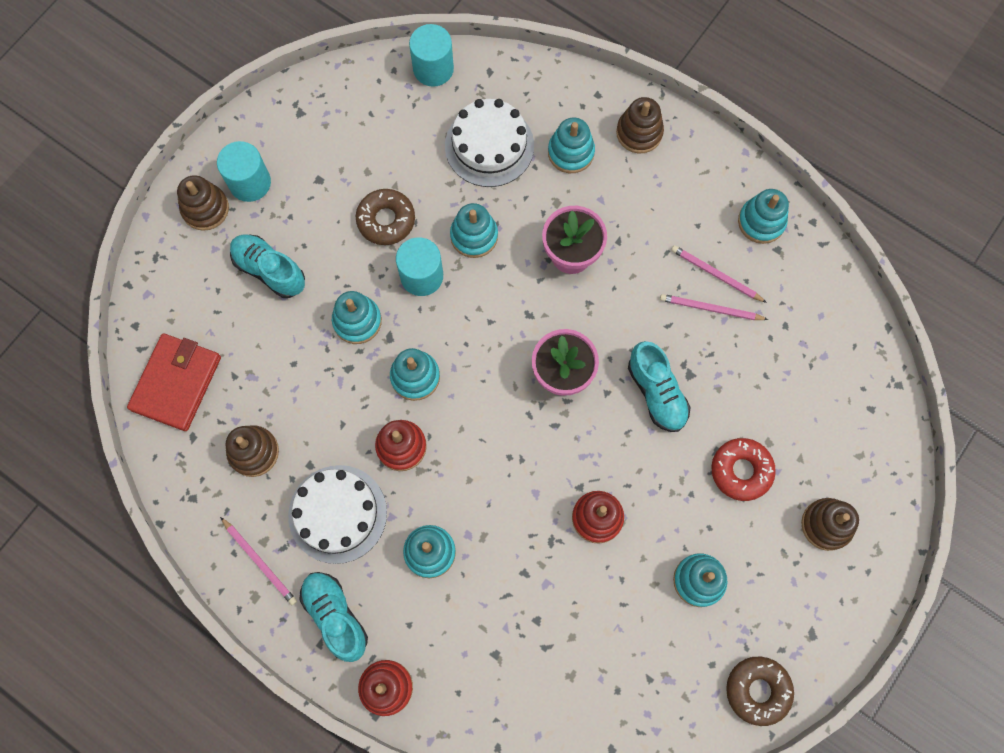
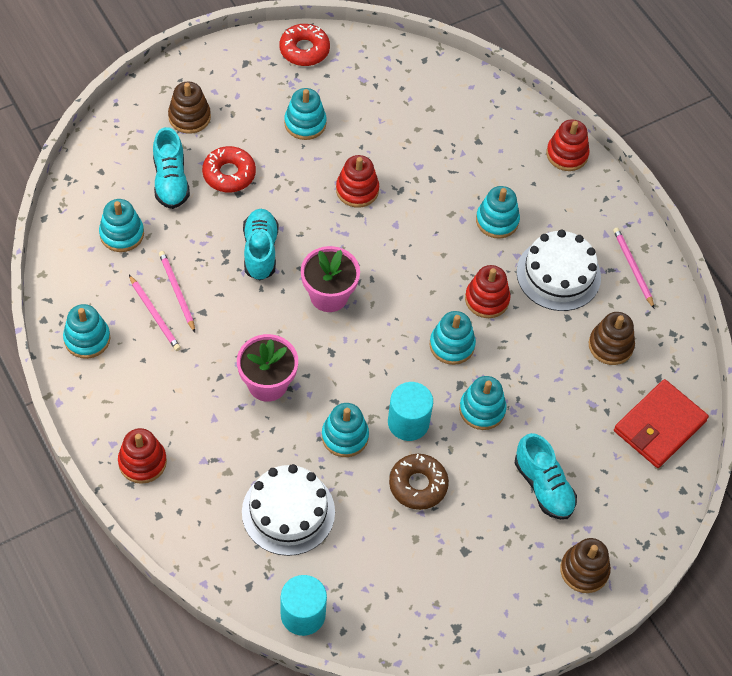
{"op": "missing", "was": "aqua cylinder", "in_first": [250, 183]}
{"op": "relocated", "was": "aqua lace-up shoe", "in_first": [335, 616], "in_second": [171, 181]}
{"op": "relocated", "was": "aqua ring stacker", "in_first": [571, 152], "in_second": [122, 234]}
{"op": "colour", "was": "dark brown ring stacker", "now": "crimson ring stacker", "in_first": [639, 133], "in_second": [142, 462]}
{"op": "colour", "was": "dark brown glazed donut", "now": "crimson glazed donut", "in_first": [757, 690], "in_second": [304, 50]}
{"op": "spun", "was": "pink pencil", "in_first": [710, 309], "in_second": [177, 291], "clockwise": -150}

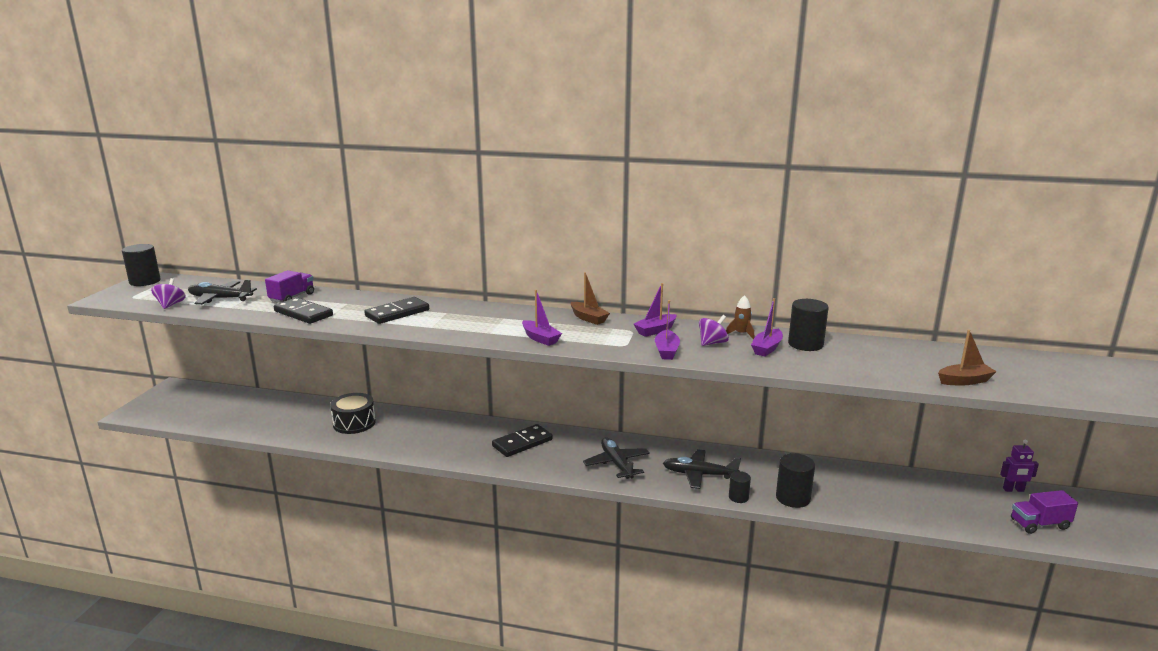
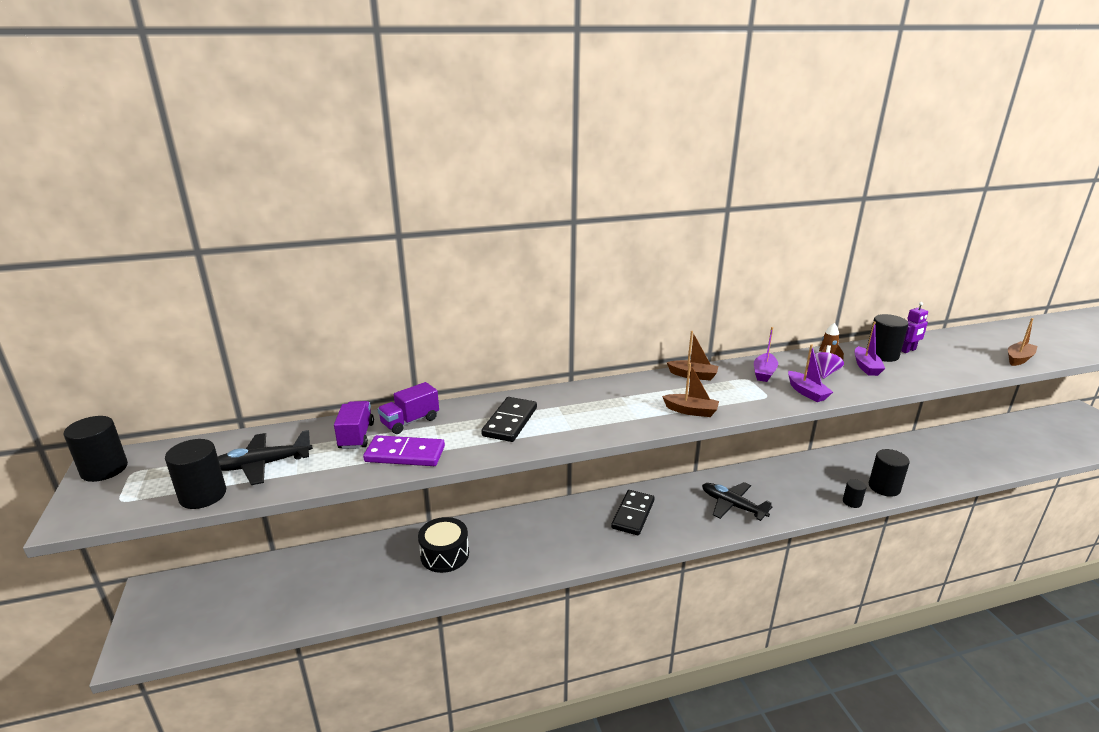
{"op": "missing", "was": "ebony toy plane", "in_first": [699, 475]}
{"op": "relocated", "was": "violet toy robot", "in_first": [1013, 490], "in_second": [908, 350]}
{"op": "relocated", "was": "violet toy truck", "in_first": [1039, 524], "in_second": [410, 421]}
{"op": "exchanged", "was": "violet spinning top", "now": "ebony cylinder", "in_first": [170, 305], "in_second": [203, 495]}
{"op": "colour", "was": "ebony domino tile", "now": "violet domino tile", "in_first": [303, 313], "in_second": [405, 454]}
{"op": "colour", "was": "violet boat", "now": "dark brown boat", "in_first": [540, 338], "in_second": [691, 411]}

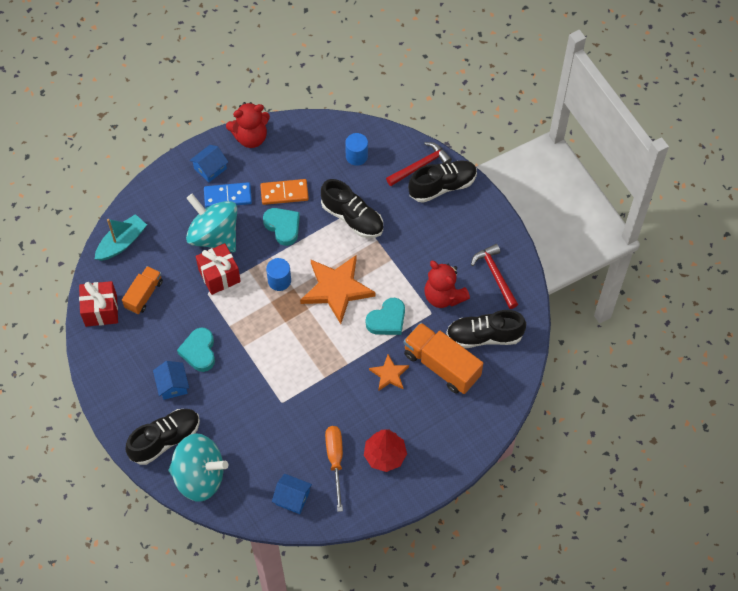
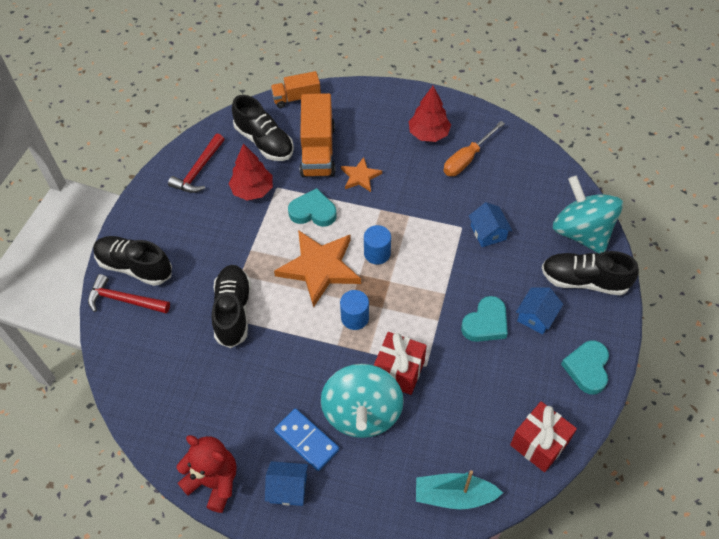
{"op": "missing", "was": "orange-coloured domino tile", "in_first": [284, 193]}
{"op": "relocated", "was": "orange-coloured toy truck", "in_first": [144, 295], "in_second": [296, 98]}
{"op": "relocated", "was": "aqua heart", "in_first": [283, 227], "in_second": [587, 368]}
{"op": "relocated", "was": "cobalt toy house", "in_first": [292, 498], "in_second": [488, 232]}
{"op": "relocated", "was": "cobalt cylinder", "in_first": [356, 156], "in_second": [377, 253]}
{"op": "exchanged", "was": "crimson teddy bear", "now": "crimson tree", "in_first": [443, 296], "in_second": [252, 190]}

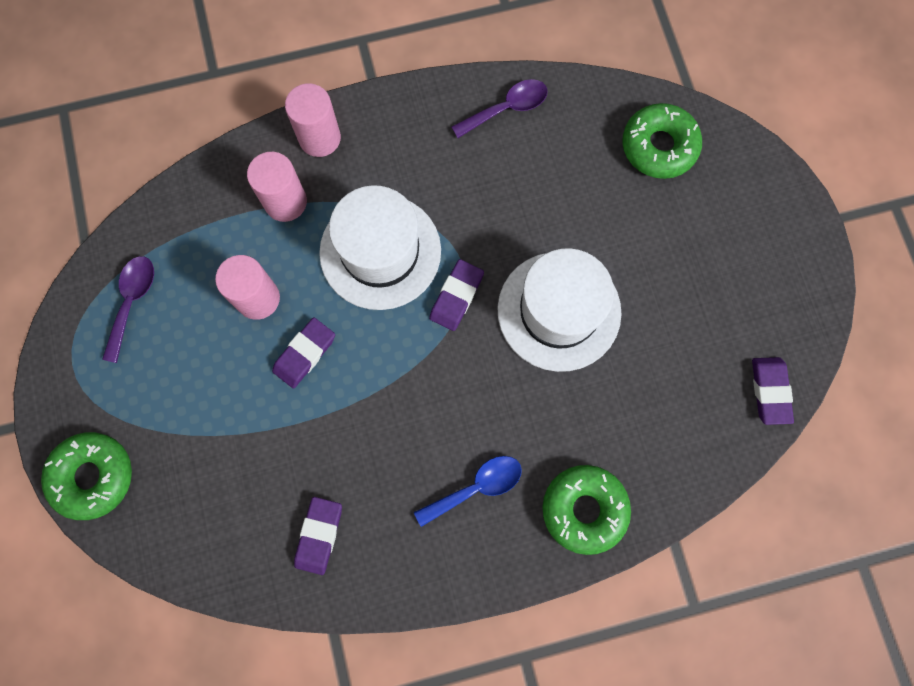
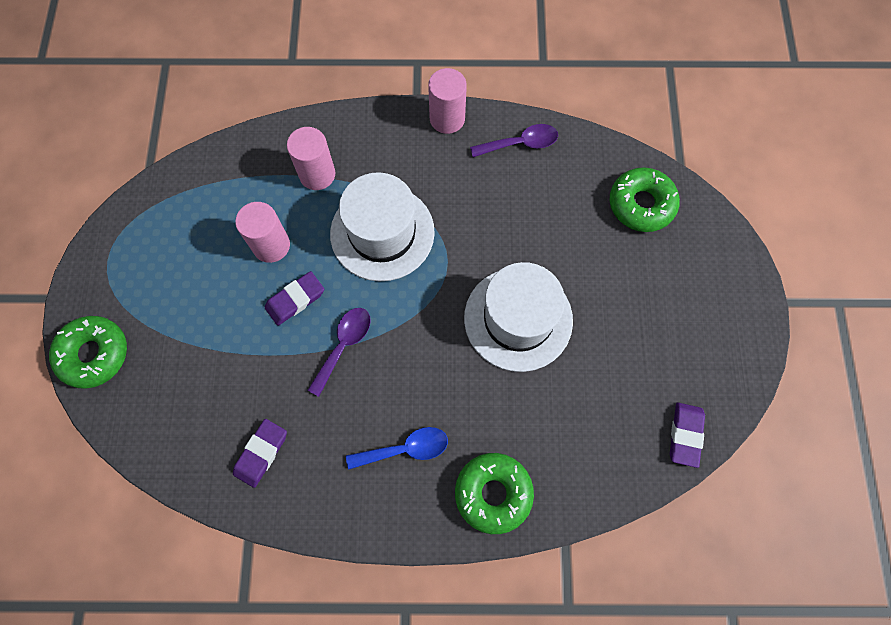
{"op": "missing", "was": "violet pencil eraser", "in_first": [456, 296]}
{"op": "relocated", "was": "violet tablespoon", "in_first": [132, 302], "in_second": [344, 345]}
{"op": "relocated", "was": "pink cylinder", "in_first": [319, 138], "in_second": [447, 119]}

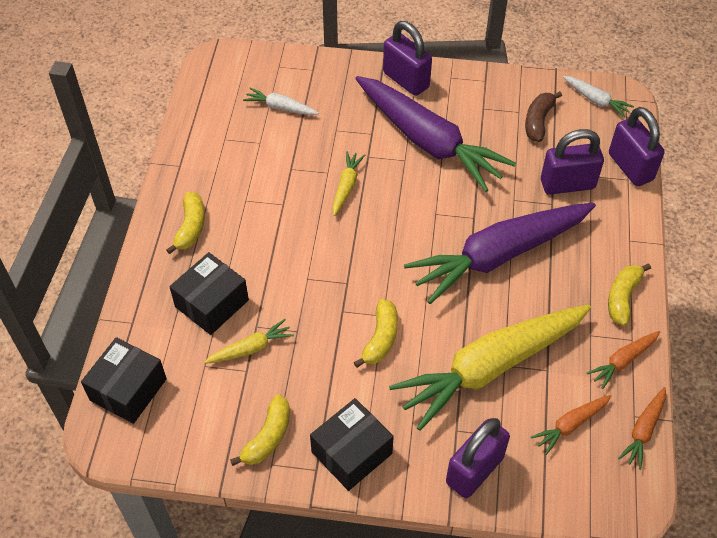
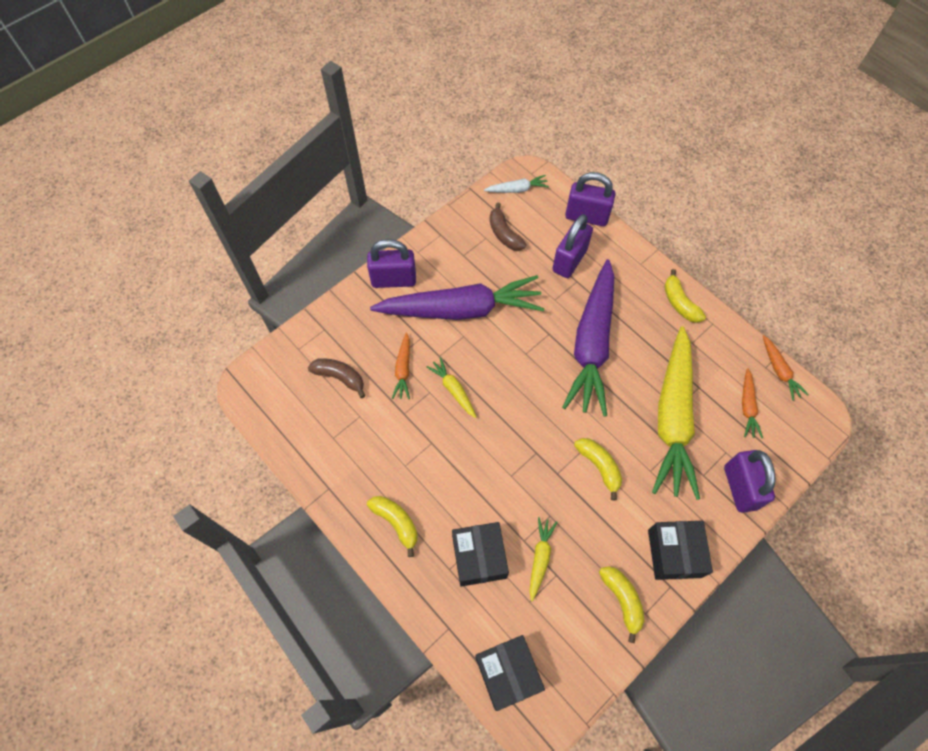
{"op": "relocated", "was": "orange-coloured carrot", "in_first": [623, 361], "in_second": [403, 369]}
{"op": "exchanged", "was": "pure white carrot", "now": "dark brown toy banana", "in_first": [280, 107], "in_second": [340, 377]}

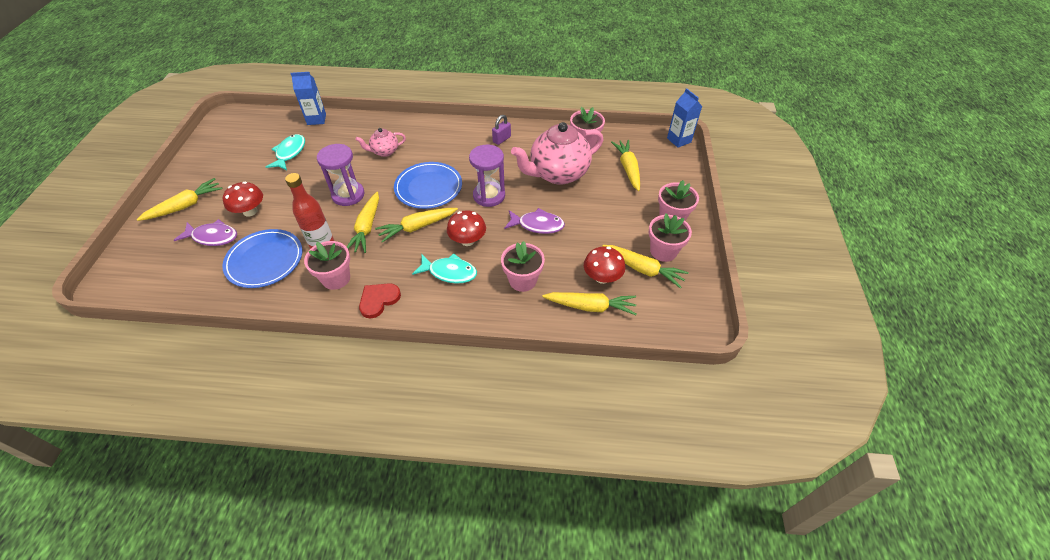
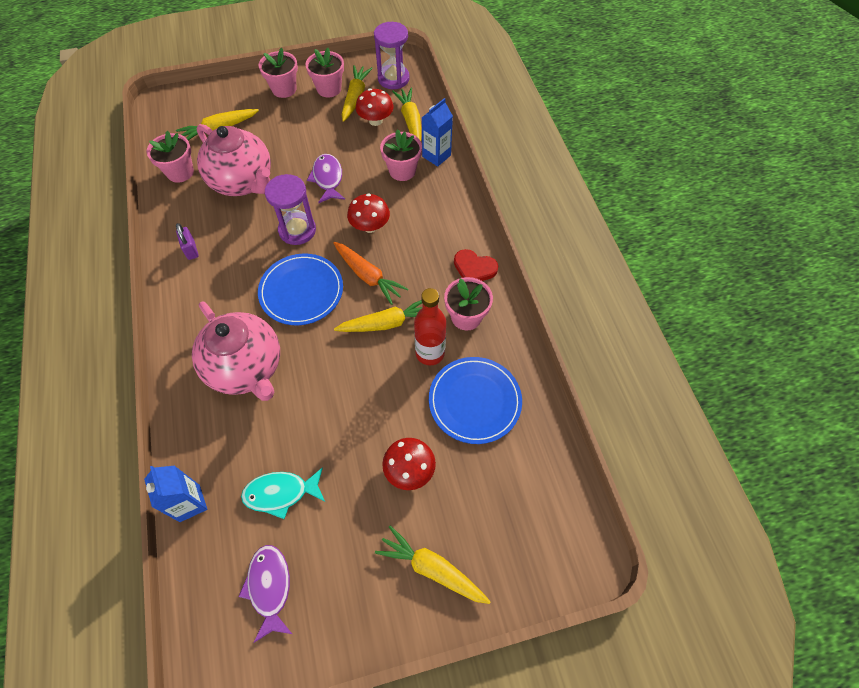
{"op": "missing", "was": "aqua toy fish", "in_first": [449, 272]}
{"op": "relocated", "was": "violet toy fish", "in_first": [213, 237], "in_second": [269, 587]}
{"op": "relocated", "was": "violet sand timer", "in_first": [348, 195], "in_second": [393, 79]}
{"op": "relocated", "was": "cobalt milk carton", "in_first": [679, 140], "in_second": [436, 156]}
{"op": "colour", "was": "bright yellow carrot", "now": "orange-coloured carrot", "in_first": [417, 227], "in_second": [368, 276]}
{"op": "spun", "was": "violet lock", "in_first": [501, 139], "in_second": [191, 250], "clockwise": 45}
{"op": "size", "was": "pink tea pot", "in_first": [384, 152], "in_second": [247, 368], "ratio": 2.04}

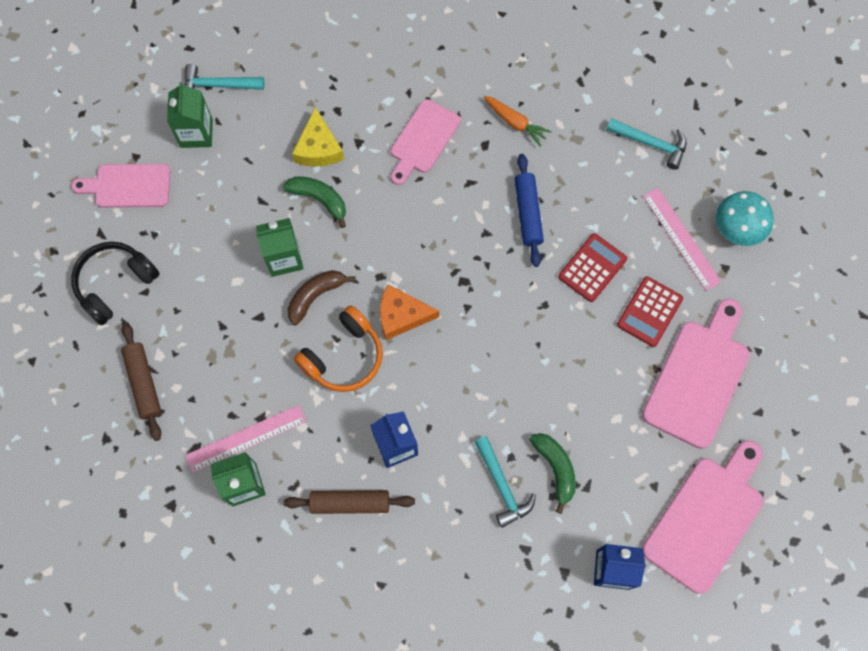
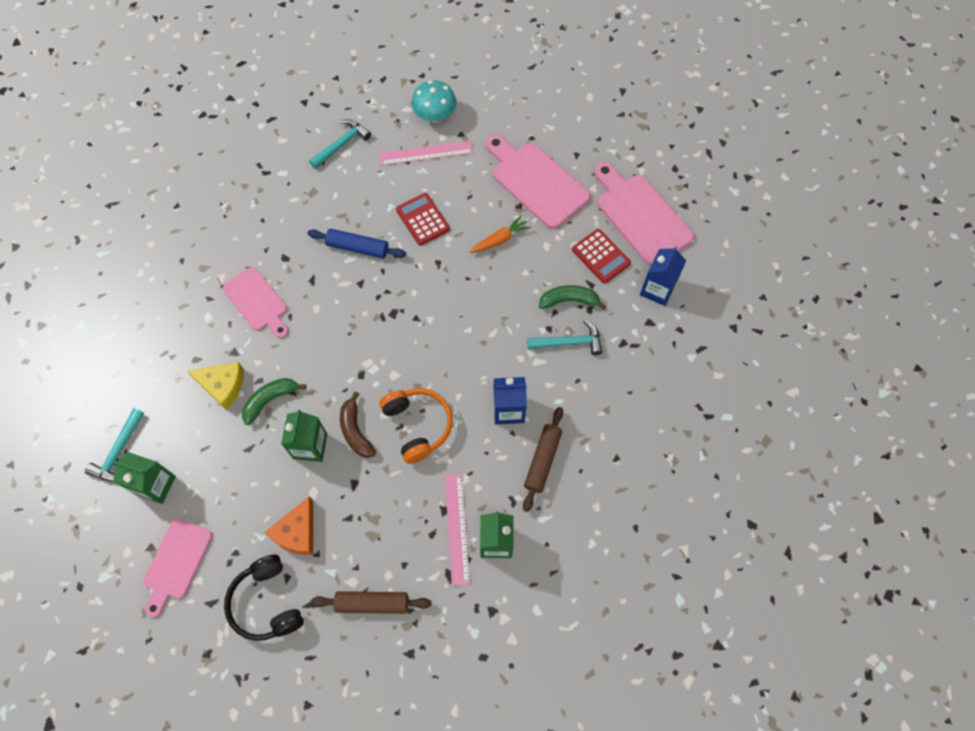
{"op": "relocated", "was": "orange-coloured cheese wedge", "in_first": [401, 316], "in_second": [297, 532]}
{"op": "relocated", "was": "orange-coloured carrot", "in_first": [515, 123], "in_second": [500, 239]}
{"op": "relocated", "was": "crimson adding machine", "in_first": [649, 312], "in_second": [601, 256]}

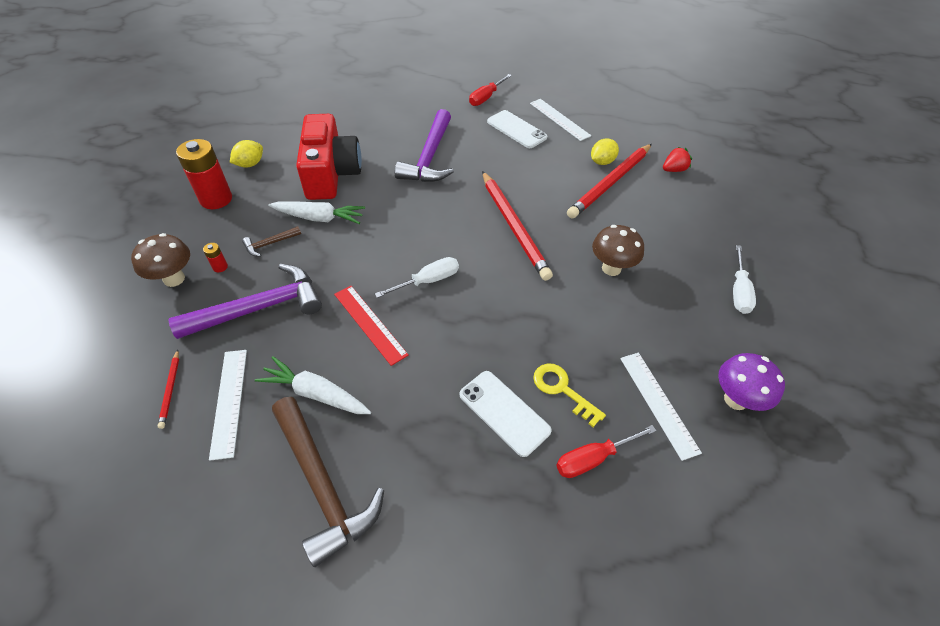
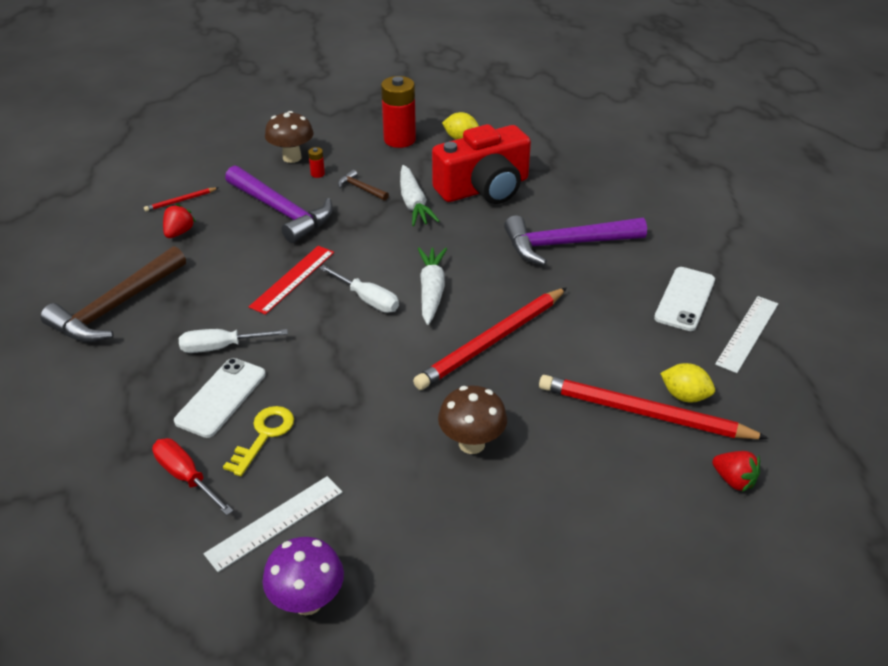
{"op": "missing", "was": "crimson screwdriver", "in_first": [485, 98]}
{"op": "relocated", "was": "pure white carrot", "in_first": [316, 394], "in_second": [431, 291]}
{"op": "relocated", "was": "pure white screwdriver", "in_first": [738, 291], "in_second": [220, 347]}
{"op": "exchanged", "was": "pure white straightedge", "now": "crimson toy strawberry", "in_first": [229, 401], "in_second": [179, 232]}

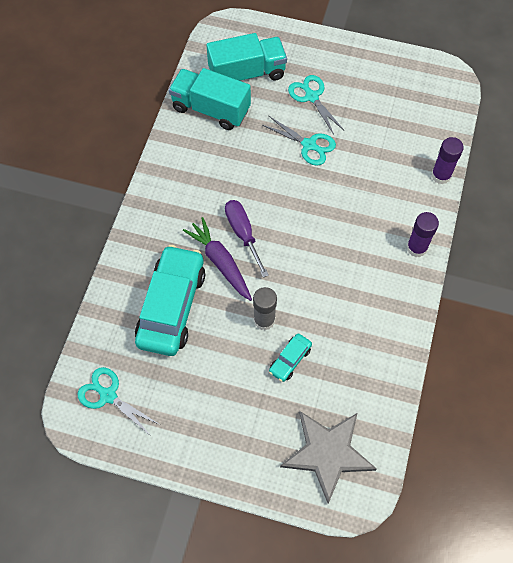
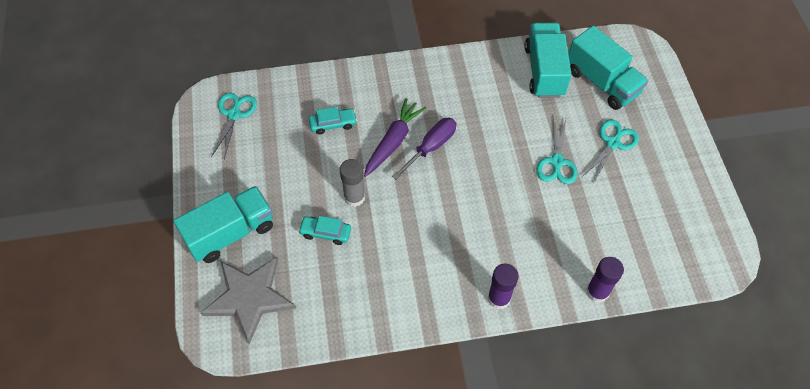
{"op": "appeared", "now": "aqua toy truck", "in_second": [231, 233]}
{"op": "size", "was": "aqua automobile", "in_first": [172, 306], "in_second": [333, 124], "ratio": 0.45}

